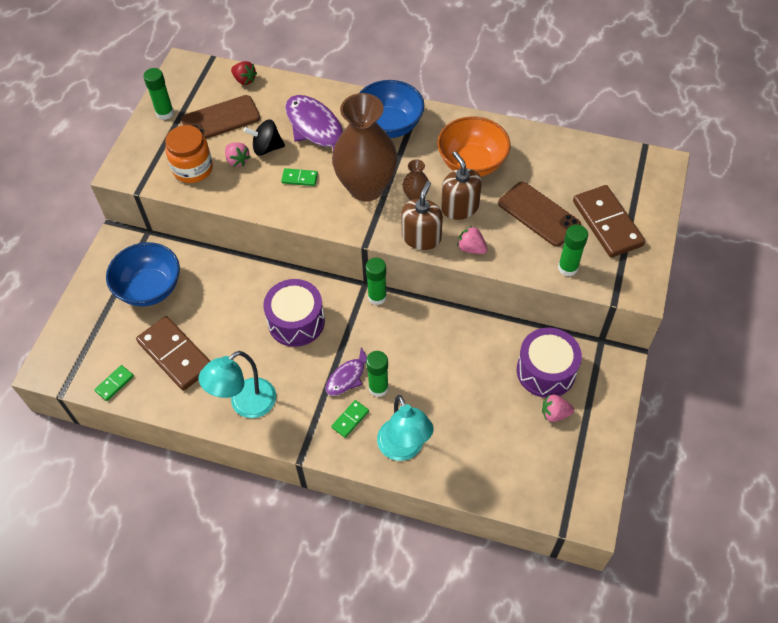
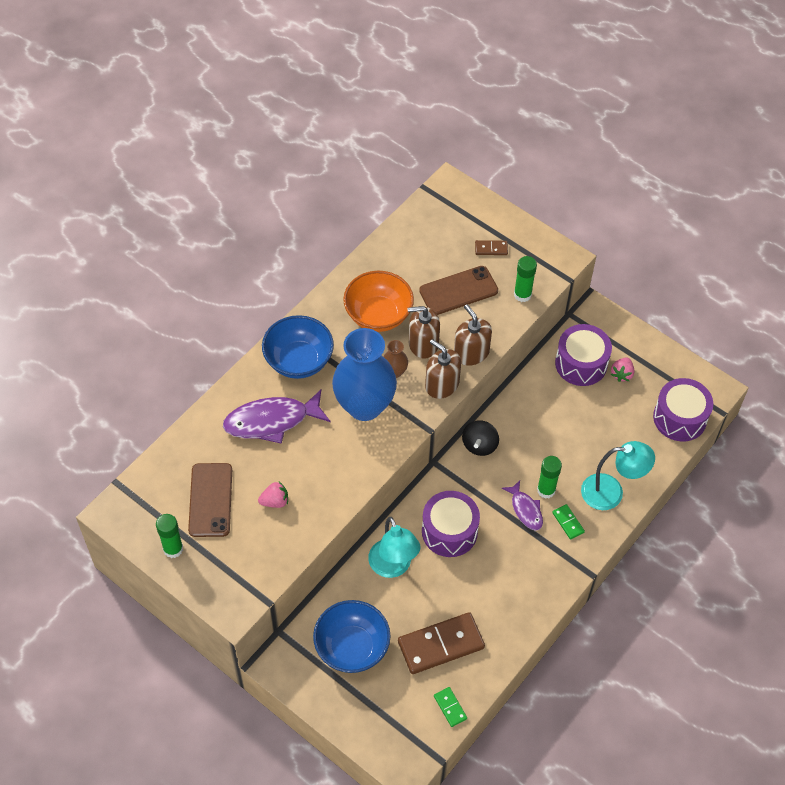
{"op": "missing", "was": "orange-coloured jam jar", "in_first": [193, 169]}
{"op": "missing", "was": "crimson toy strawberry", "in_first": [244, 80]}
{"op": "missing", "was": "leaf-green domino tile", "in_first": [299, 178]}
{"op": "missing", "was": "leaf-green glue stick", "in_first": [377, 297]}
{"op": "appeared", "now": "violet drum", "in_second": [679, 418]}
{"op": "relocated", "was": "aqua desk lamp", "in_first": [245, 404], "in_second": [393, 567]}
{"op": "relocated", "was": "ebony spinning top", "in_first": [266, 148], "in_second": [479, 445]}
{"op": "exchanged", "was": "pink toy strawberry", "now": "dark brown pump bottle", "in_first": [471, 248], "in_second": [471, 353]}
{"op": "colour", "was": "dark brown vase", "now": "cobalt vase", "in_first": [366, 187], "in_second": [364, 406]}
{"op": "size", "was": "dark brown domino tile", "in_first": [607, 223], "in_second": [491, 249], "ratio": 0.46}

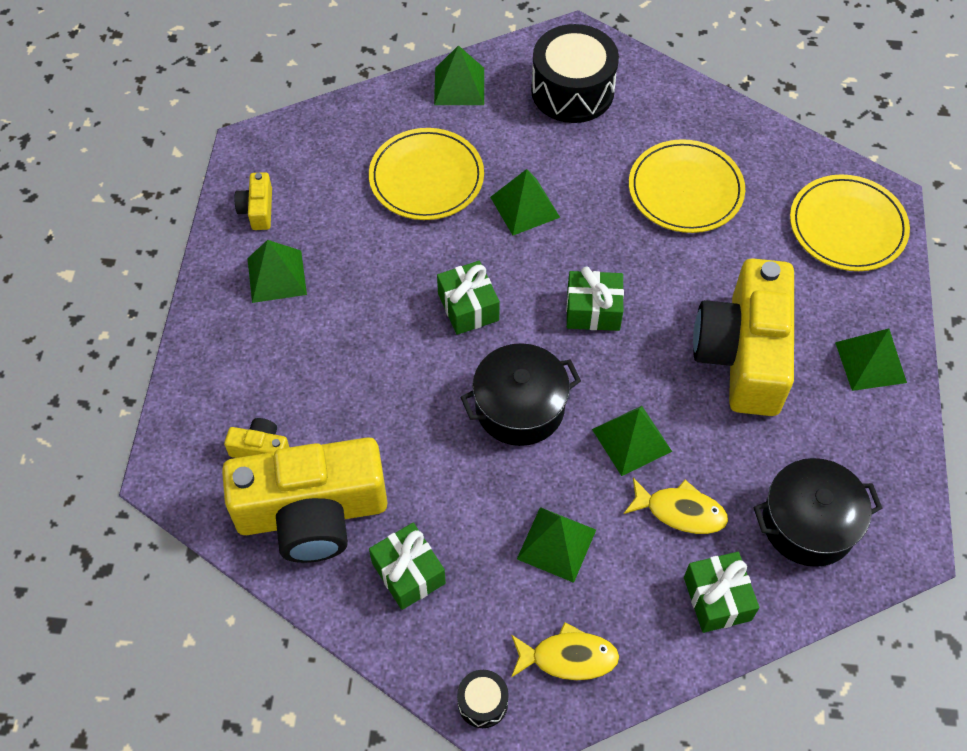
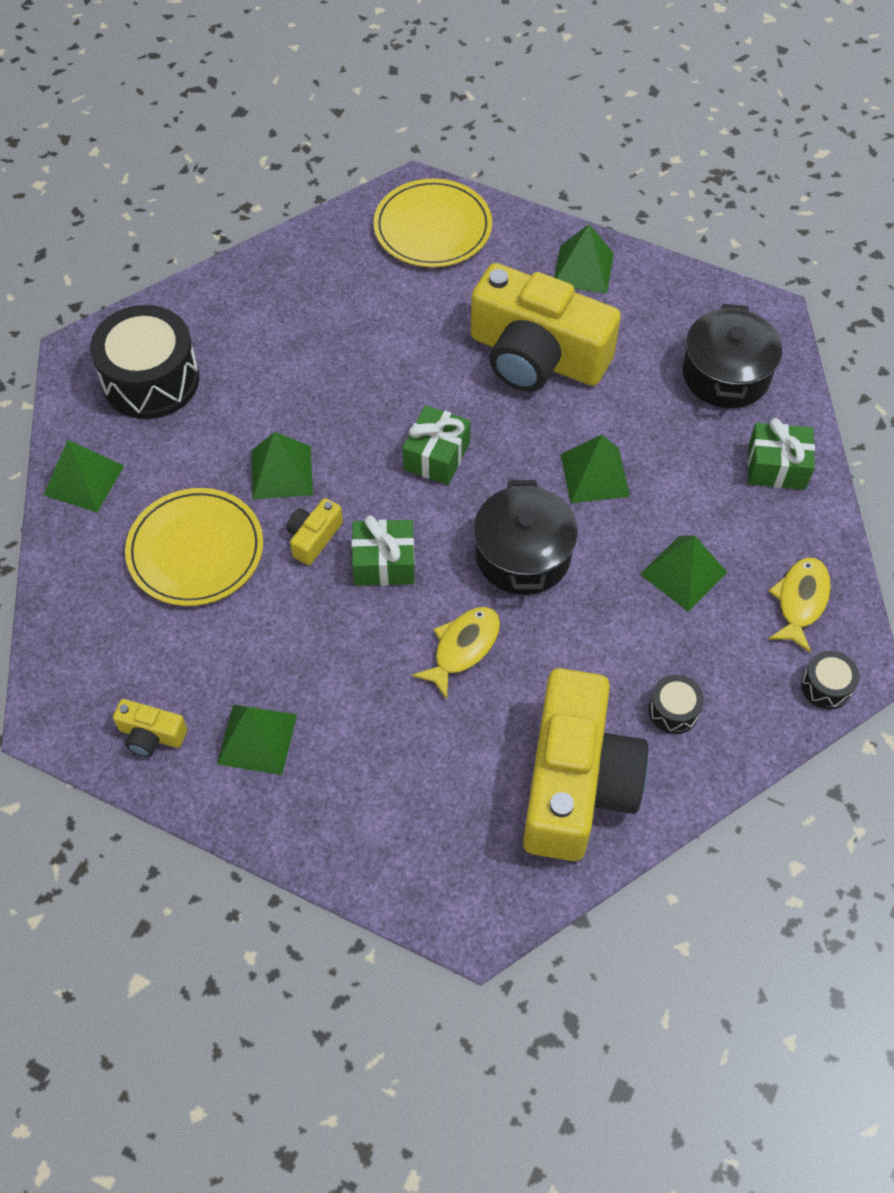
{"op": "missing", "was": "bright yellow dinner plate", "in_first": [685, 190]}
{"op": "relocated", "was": "bright yellow photo camera", "in_first": [261, 449], "in_second": [314, 538]}
{"op": "relocated", "was": "bright yellow toy fish", "in_first": [680, 511], "in_second": [462, 648]}
{"op": "exchanged", "was": "leaf-green wrapped gift", "now": "ebony drum", "in_first": [408, 573], "in_second": [673, 710]}

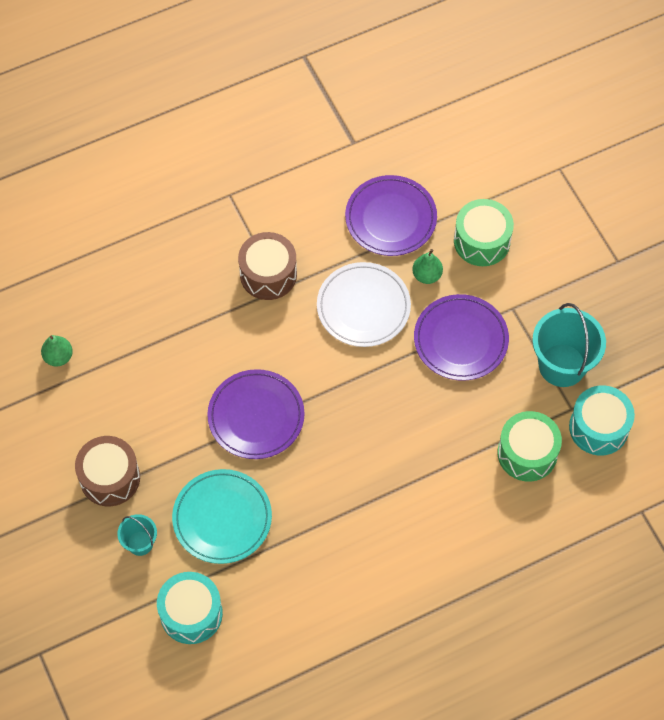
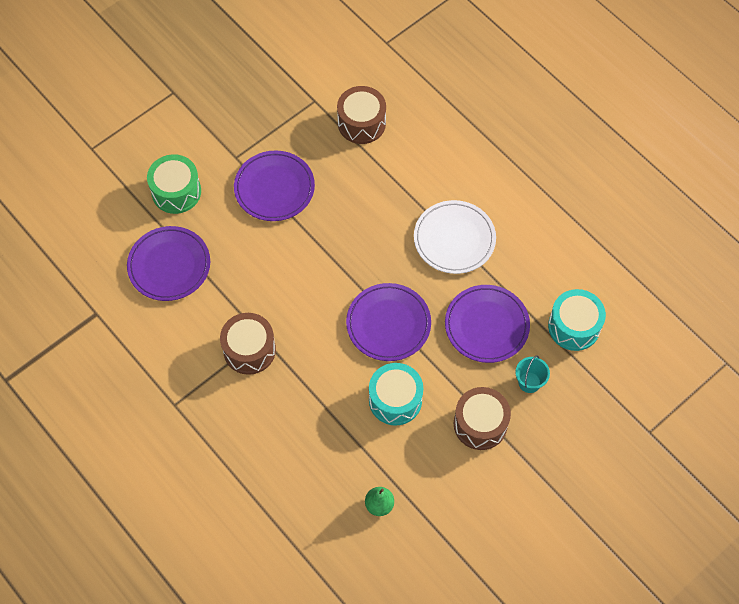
{"op": "missing", "was": "leaf-green pear", "in_first": [427, 275]}
{"op": "missing", "was": "aqua bucket", "in_first": [562, 365]}
{"op": "relocated", "was": "pure white dinner plate", "in_first": [363, 307], "in_second": [454, 239]}
{"op": "relocated", "was": "aqua drum", "in_first": [598, 427], "in_second": [395, 400]}
{"op": "colour", "was": "aqua dinner plate", "now": "violet dinner plate", "in_first": [222, 518], "in_second": [486, 325]}
{"op": "colour", "was": "leaf-green drum", "now": "dark brown drum", "in_first": [527, 453], "in_second": [361, 123]}

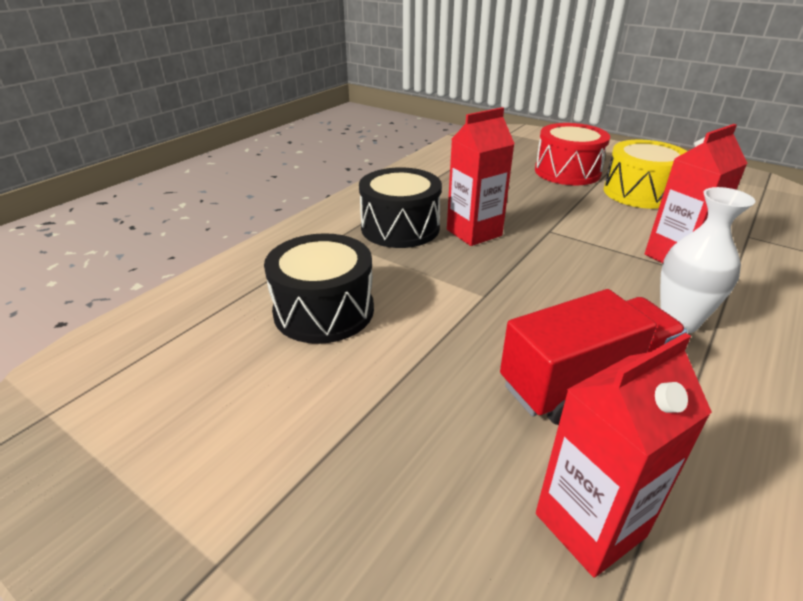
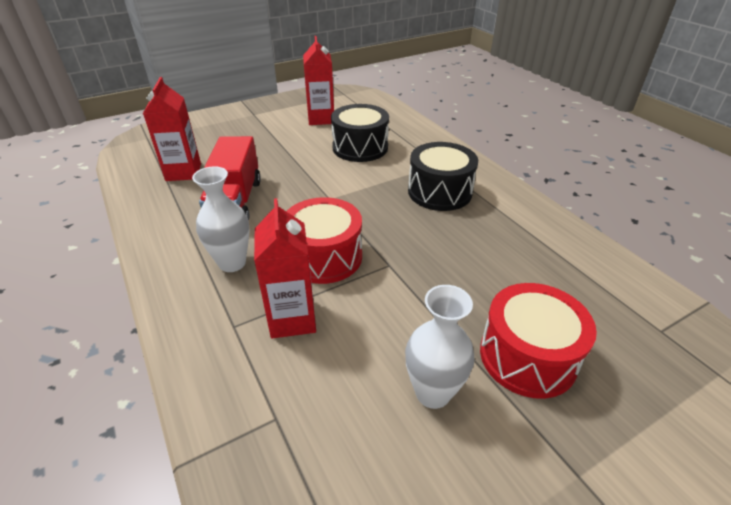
{"op": "appeared", "now": "crimson drum", "in_second": [324, 257]}
{"op": "relocated", "was": "crimson milk carton", "in_first": [474, 232], "in_second": [321, 119]}
{"op": "exchanged", "was": "bright yellow drum", "now": "pure white vase", "in_first": [639, 193], "in_second": [433, 393]}

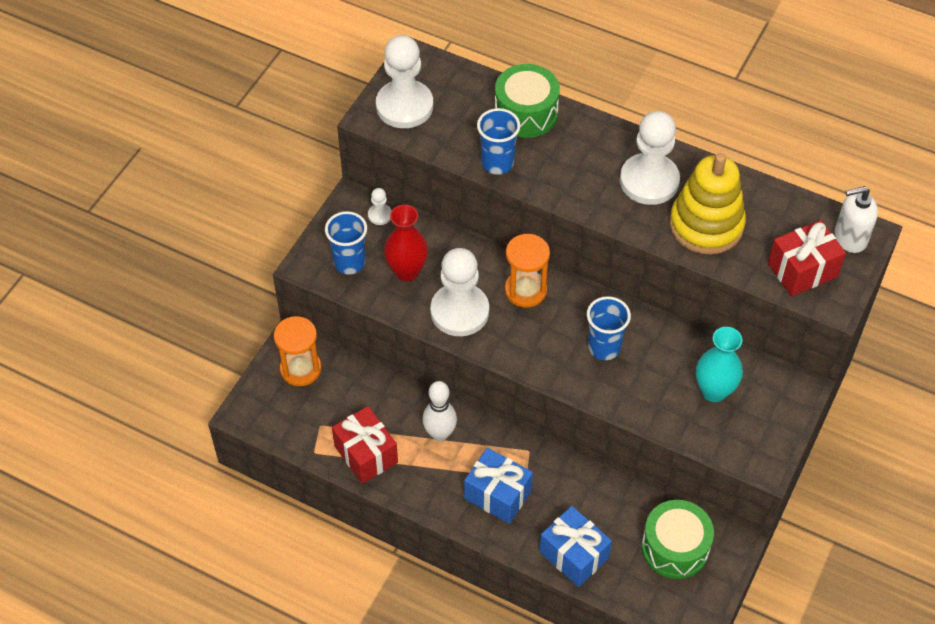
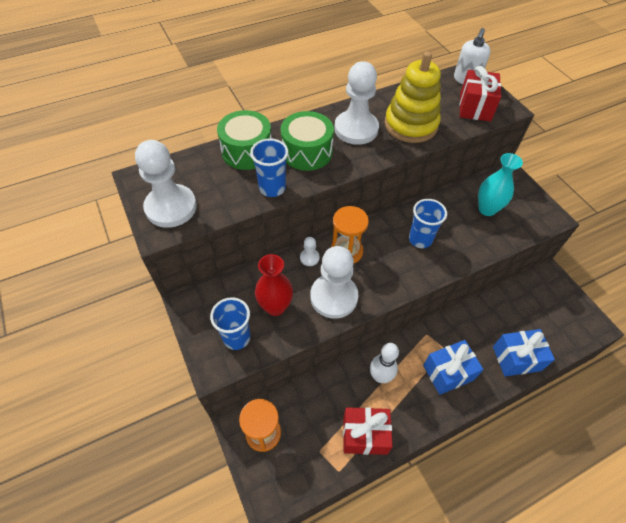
{"op": "relocated", "was": "pure white game pawn", "in_first": [380, 215], "in_second": [309, 258]}
{"op": "relocated", "was": "leaf-green drum", "in_first": [675, 547], "in_second": [307, 152]}

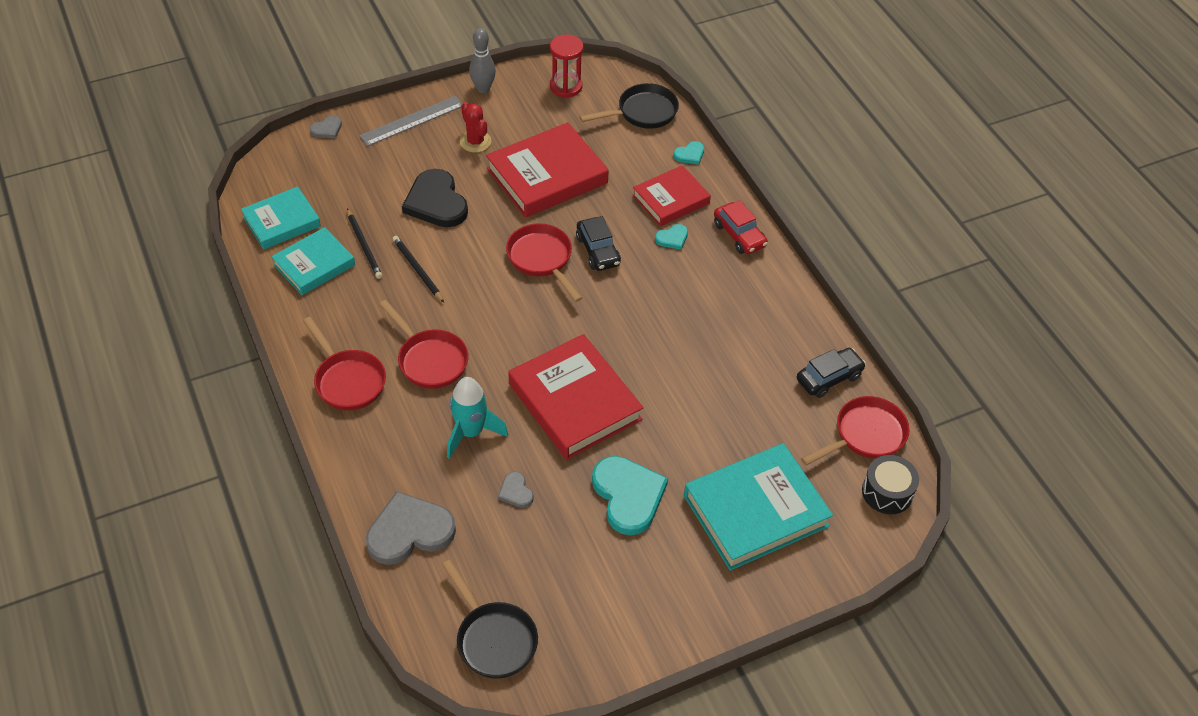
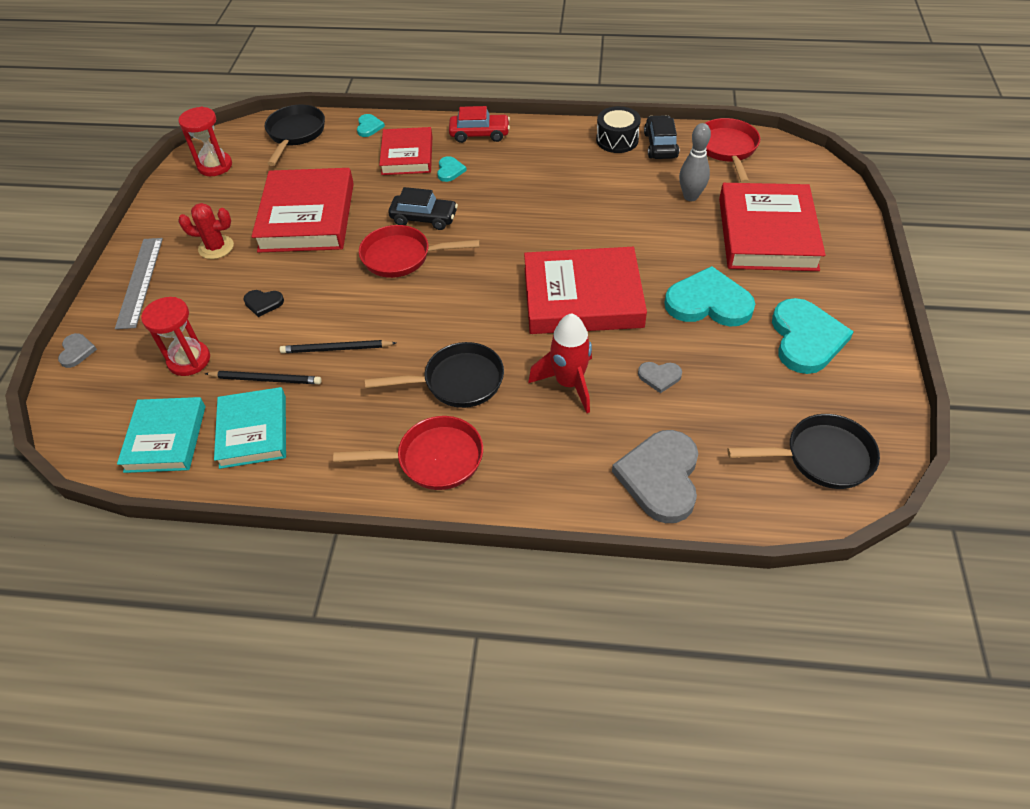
{"op": "appeared", "now": "crimson sand timer", "in_second": [189, 360]}
{"op": "appeared", "now": "aqua heart", "in_second": [806, 339]}
{"op": "relocated", "was": "gray bowling pin", "in_first": [483, 88], "in_second": [690, 196]}
{"op": "relocated", "was": "ebony drum", "in_first": [887, 492], "in_second": [617, 140]}
{"op": "colour", "was": "crimson skillet", "now": "ebony skillet", "in_first": [430, 360], "in_second": [457, 381]}
{"op": "colour", "was": "aqua toy rocket", "now": "crimson toy rocket", "in_first": [471, 432], "in_second": [569, 383]}
{"op": "colour", "was": "aqua hardcover", "now": "crimson hardcover", "in_first": [755, 511], "in_second": [767, 233]}
{"op": "size", "was": "ebony heart", "in_first": [436, 202], "in_second": [263, 303], "ratio": 0.47}

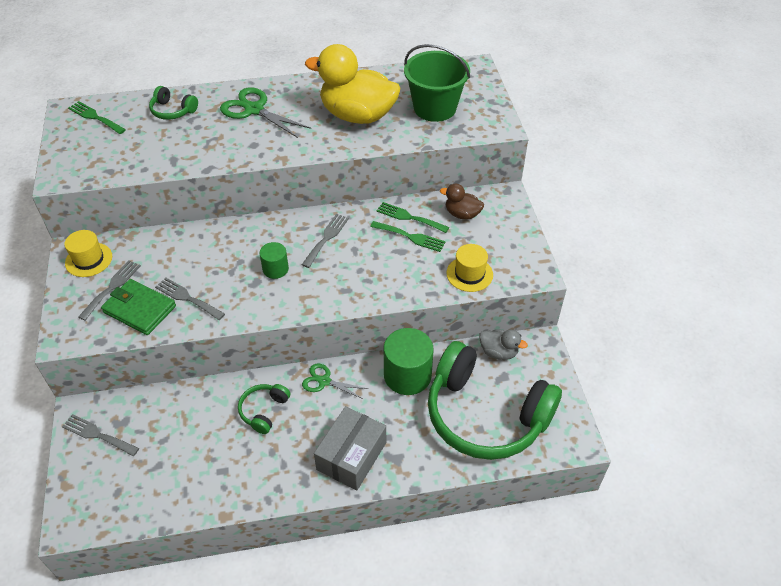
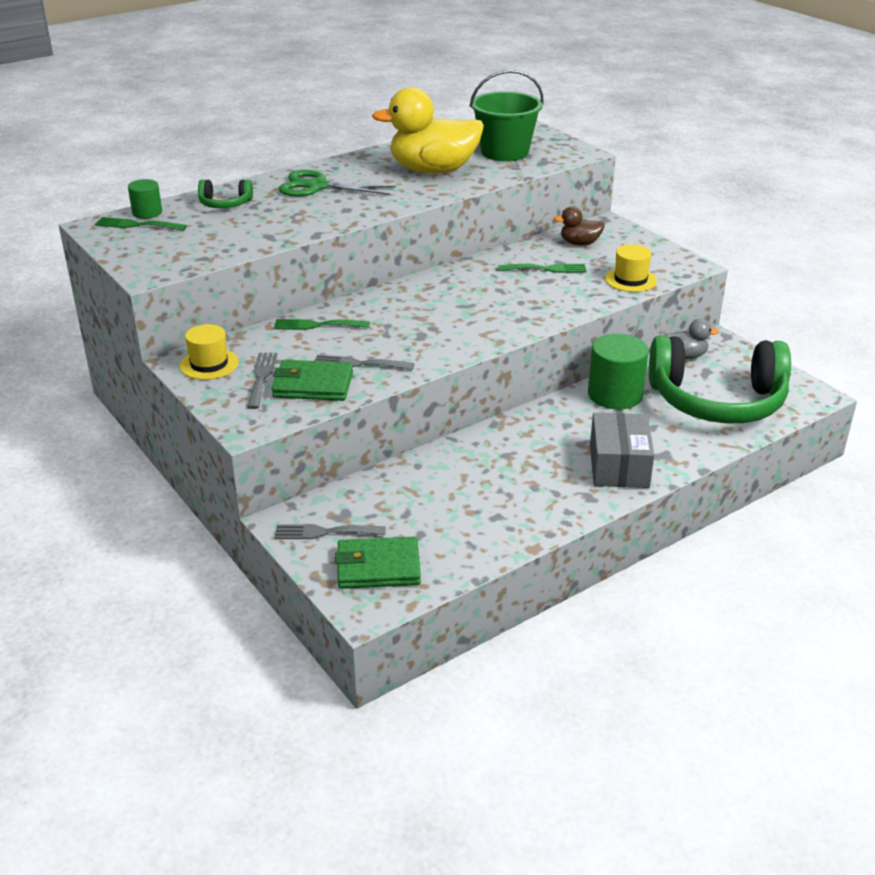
{"op": "missing", "was": "leaf-green headphones", "in_first": [264, 411]}
{"op": "missing", "was": "gray dinner fork", "in_first": [326, 238]}
{"op": "missing", "was": "leaf-green pair of scissors", "in_first": [324, 381]}
{"op": "appeared", "now": "leaf-green billfold", "in_second": [378, 567]}
{"op": "relocated", "was": "leaf-green cylinder", "in_first": [275, 269], "in_second": [147, 212]}
{"op": "relocated", "was": "leaf-green dinner fork", "in_first": [409, 217], "in_second": [317, 325]}

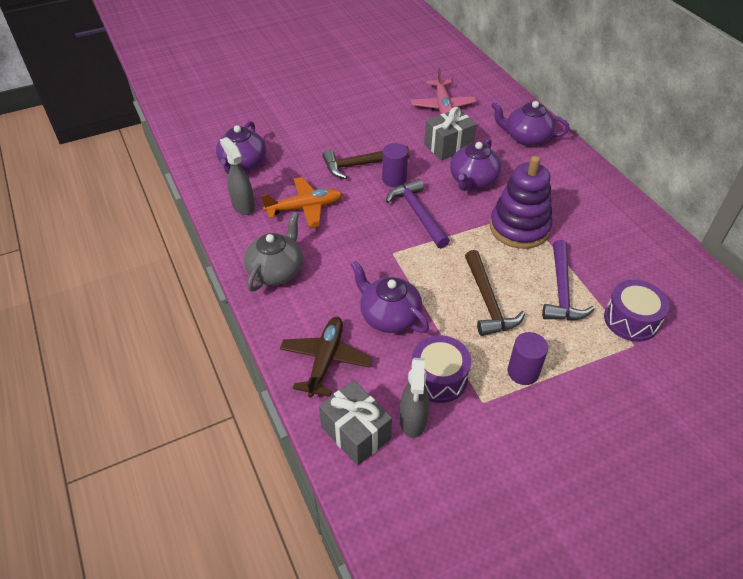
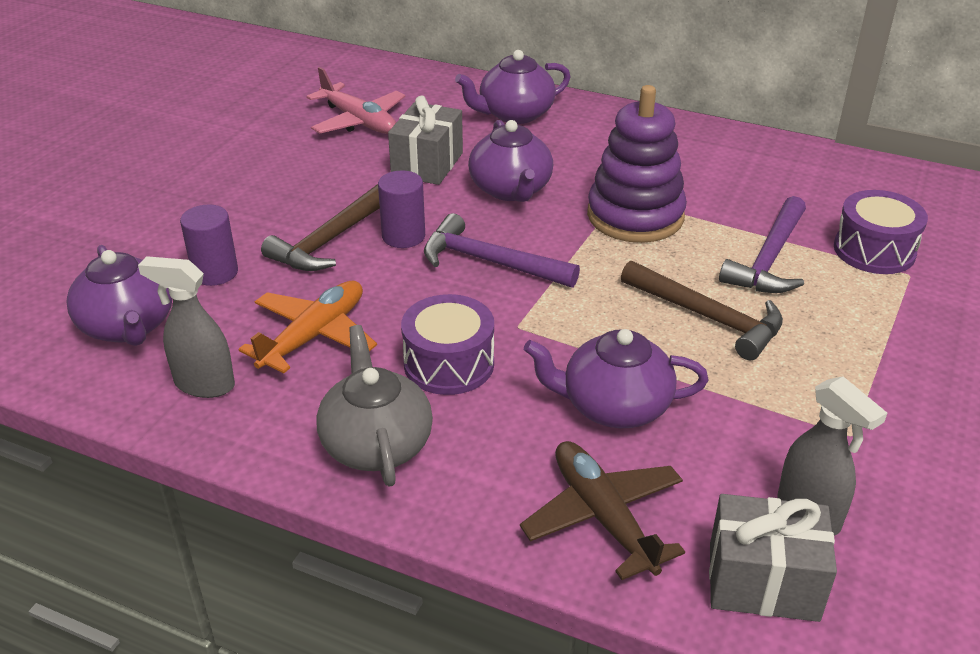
{"op": "relocated", "was": "violet drum", "in_first": [438, 378], "in_second": [449, 364]}
{"op": "relocated", "was": "violet cylinder", "in_first": [523, 372], "in_second": [215, 272]}
{"op": "spun", "was": "violet hammer", "in_first": [562, 290], "in_second": [769, 259], "clockwise": 60}

